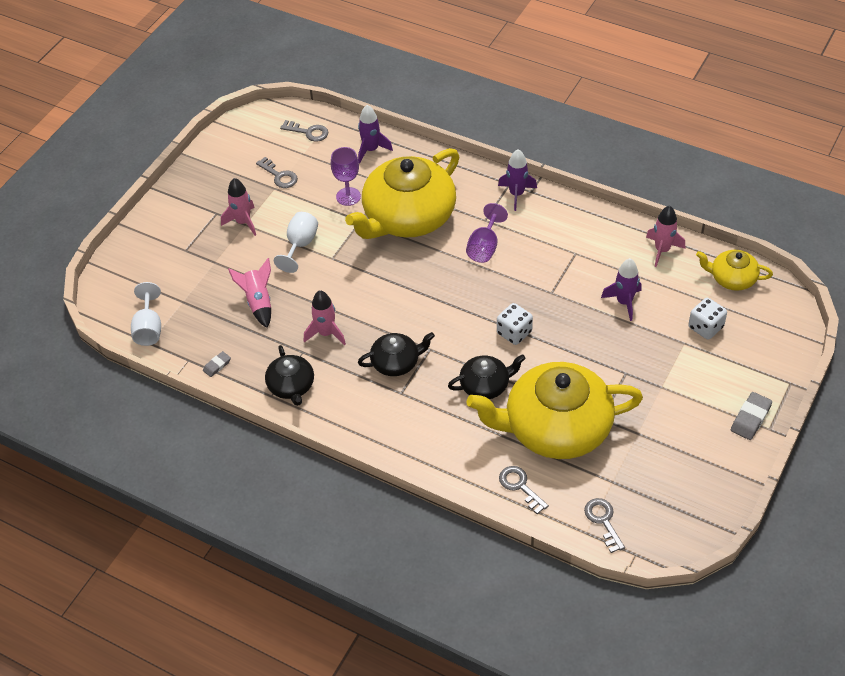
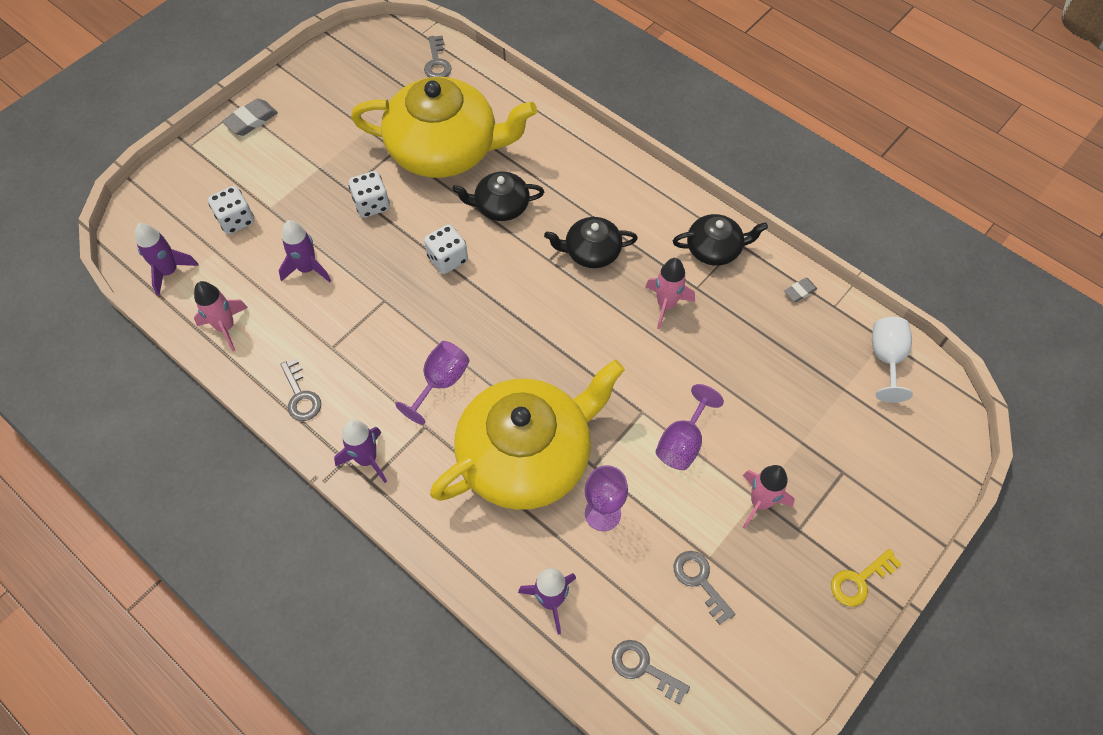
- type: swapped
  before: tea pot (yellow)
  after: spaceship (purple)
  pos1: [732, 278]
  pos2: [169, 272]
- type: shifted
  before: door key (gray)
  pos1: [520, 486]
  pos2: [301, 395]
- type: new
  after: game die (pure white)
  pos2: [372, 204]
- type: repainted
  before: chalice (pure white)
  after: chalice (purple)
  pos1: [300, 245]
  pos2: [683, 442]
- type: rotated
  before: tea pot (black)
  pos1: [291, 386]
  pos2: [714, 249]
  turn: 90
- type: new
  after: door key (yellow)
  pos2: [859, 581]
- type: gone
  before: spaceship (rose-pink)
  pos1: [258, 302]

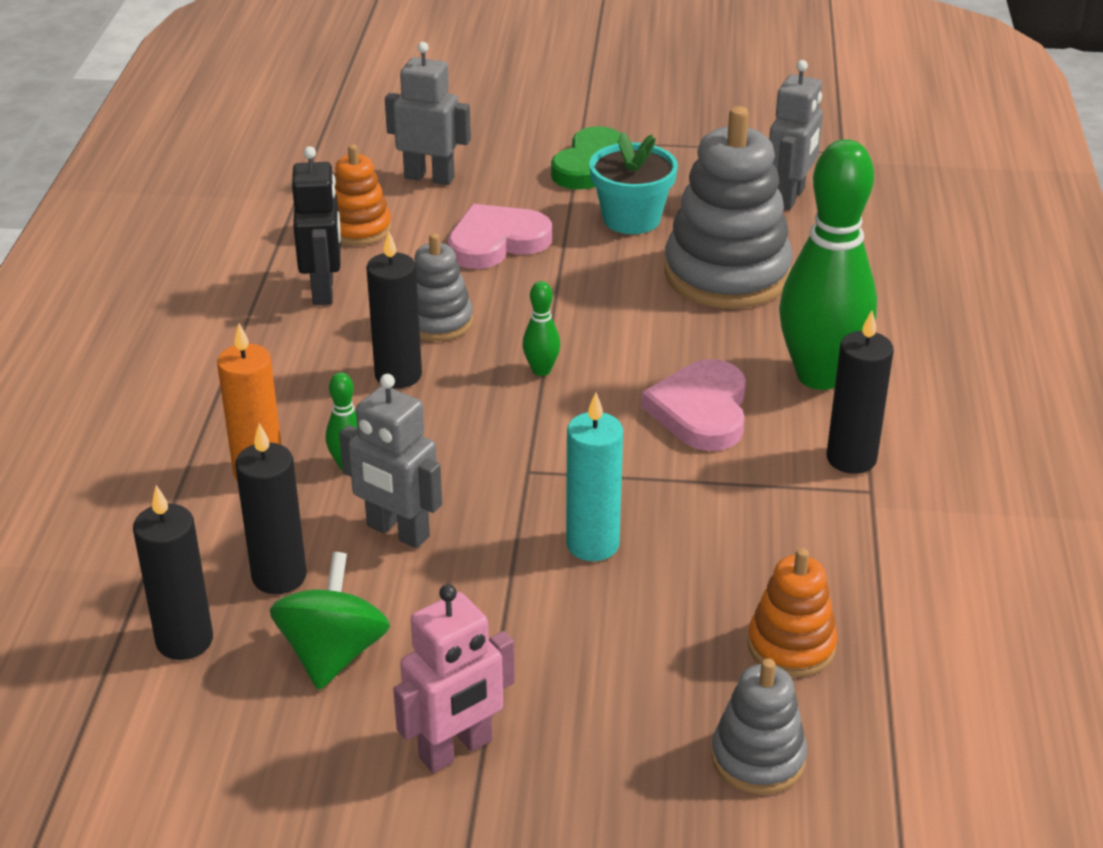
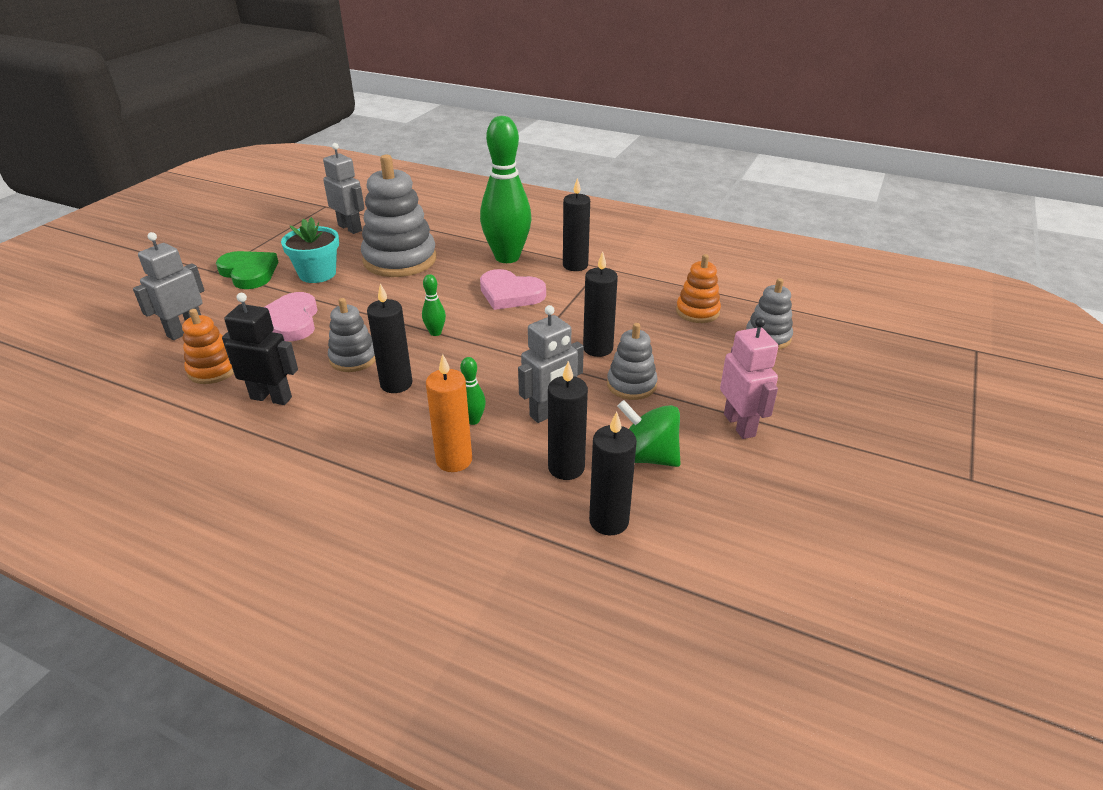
- type: repainted
  before: wax candle (teal)
  after: wax candle (black)
  pos1: [592, 544]
  pos2: [598, 348]
- type: new
  after: stacking rings (gray)
  pos2: [631, 385]

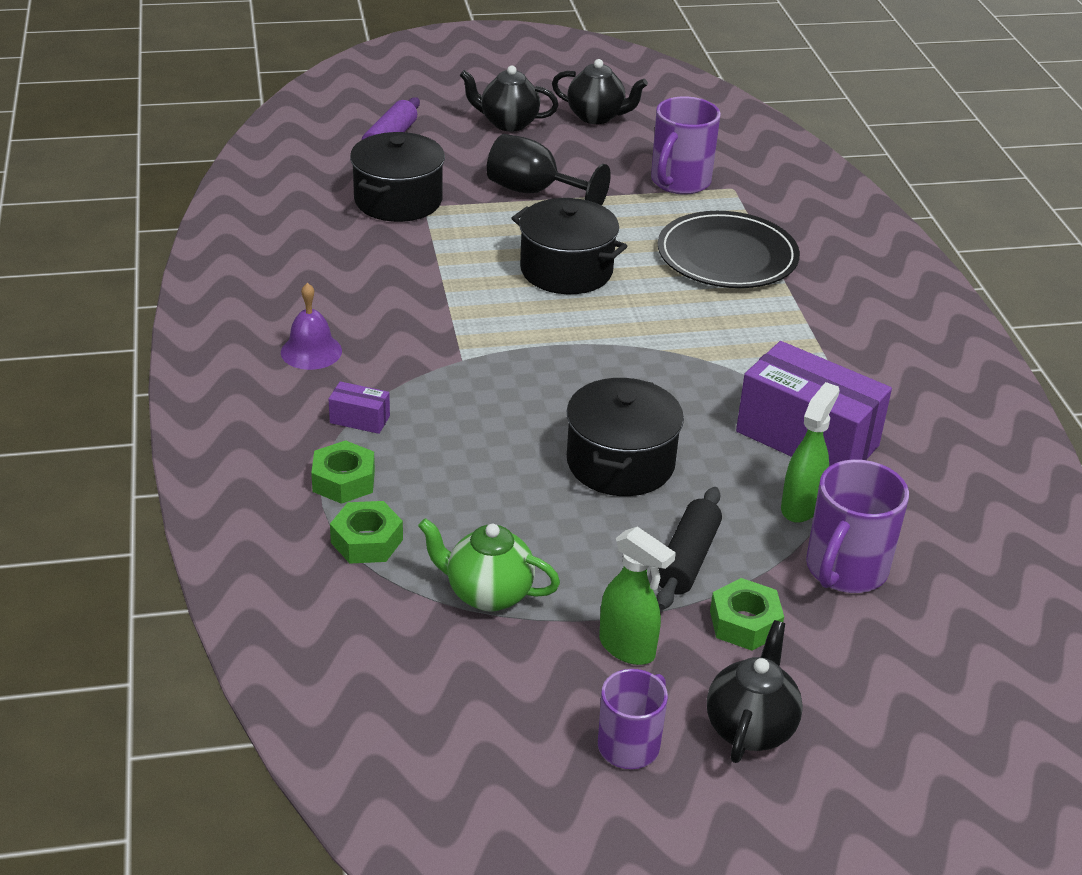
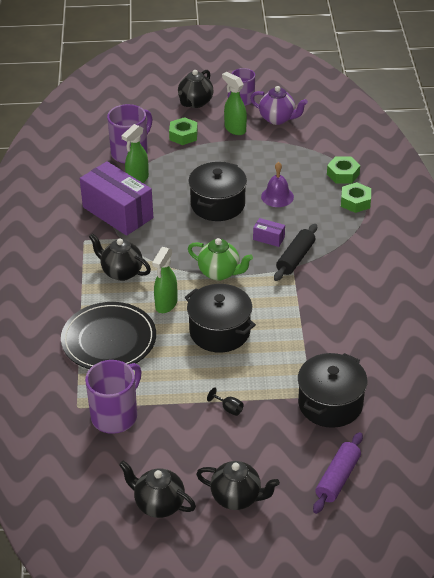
- type: new
  after: tea pot (black)
  pos2: [121, 272]
- type: new
  after: spray bottle (emerald)
  pos2: [166, 304]
- type: shifted
  before: tea pot (emerald)
  pos1: [488, 593]
  pos2: [219, 273]
- type: scaled
  before: chalice (black)
  pos1: [534, 192]
  pos2: [228, 408]
  scale: 0.41
- type: new
  after: tea pot (purple)
  pos2: [277, 119]
- type: shifted
  before: parcel (purple)
  pos1: [359, 419]
  pos2: [268, 238]
- type: shifted
  before: school bell (purple)
  pos1: [311, 351]
  pos2: [277, 196]
- type: shifted
  before: rolling pin (black)
  pos1: [687, 559]
  pos2: [295, 258]

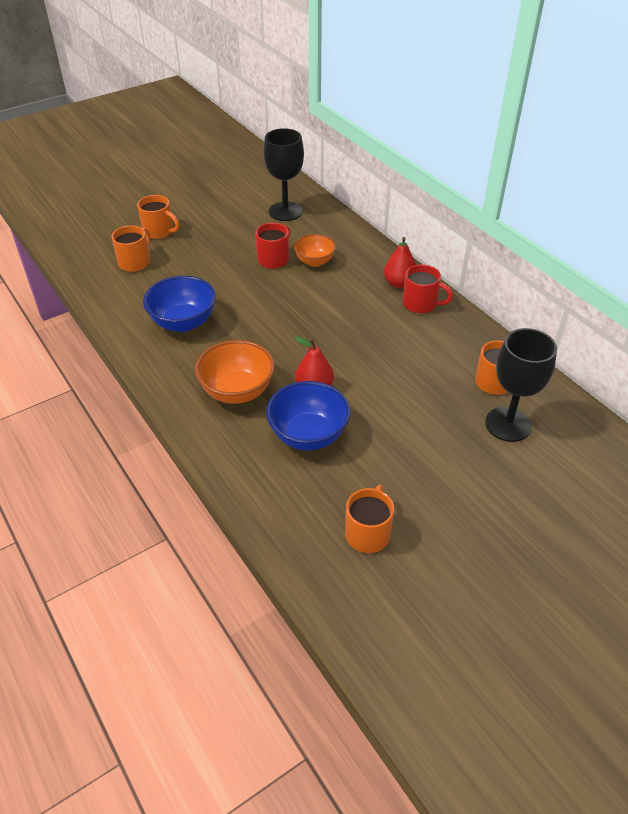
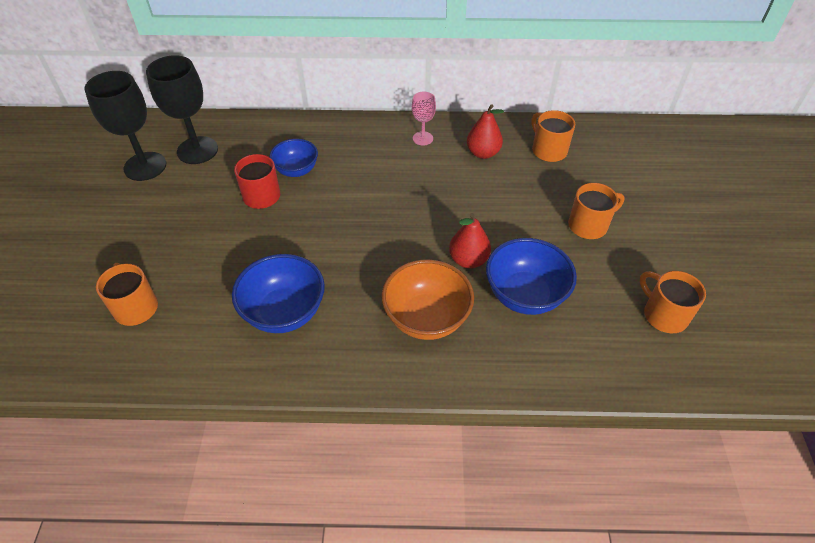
- type: shifted
  before: chalice (black)
  pos1: [508, 424]
  pos2: [145, 166]
- type: repainted
  before: bowl (orange)
  after: bowl (cobalt)
  pos1: [314, 261]
  pos2: [296, 170]
- type: swapped
  before: tea mug (scarlet)
  after: chalice (rose-pink)
  pos1: [421, 304]
  pos2: [422, 138]
- type: shifted
  before: pear (scarlet)
  pos1: [399, 283]
  pos2: [483, 153]
- type: shifted
  before: tea mug (orange)
  pos1: [159, 231]
  pos2: [589, 225]

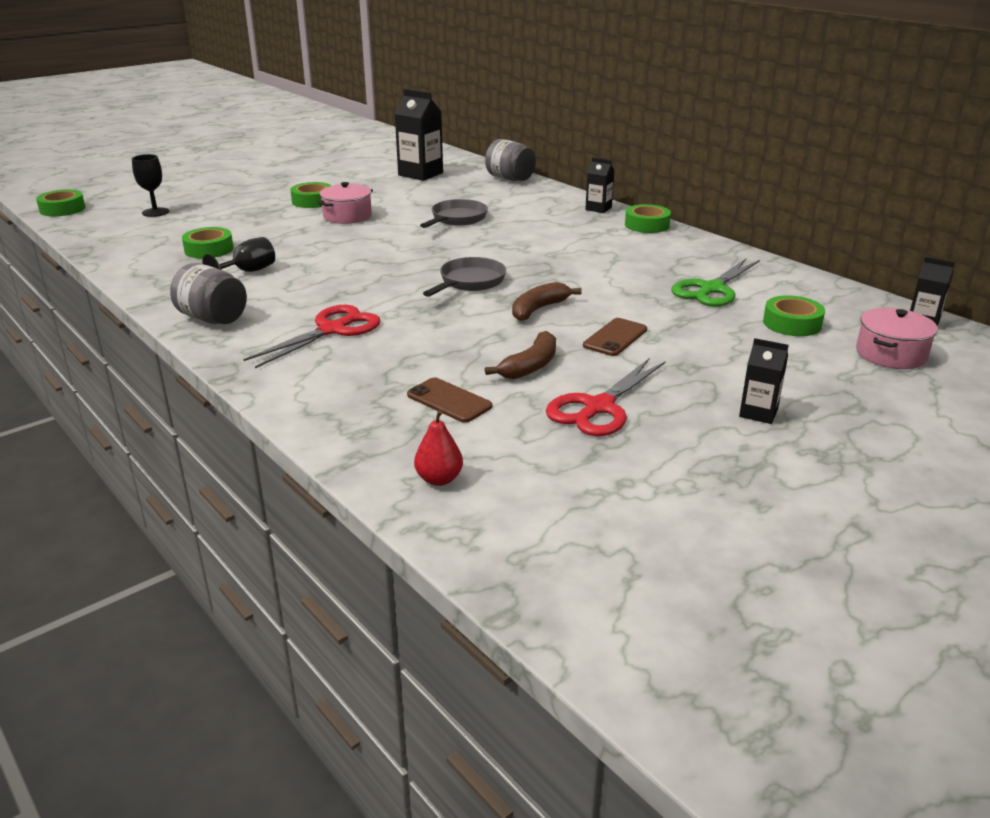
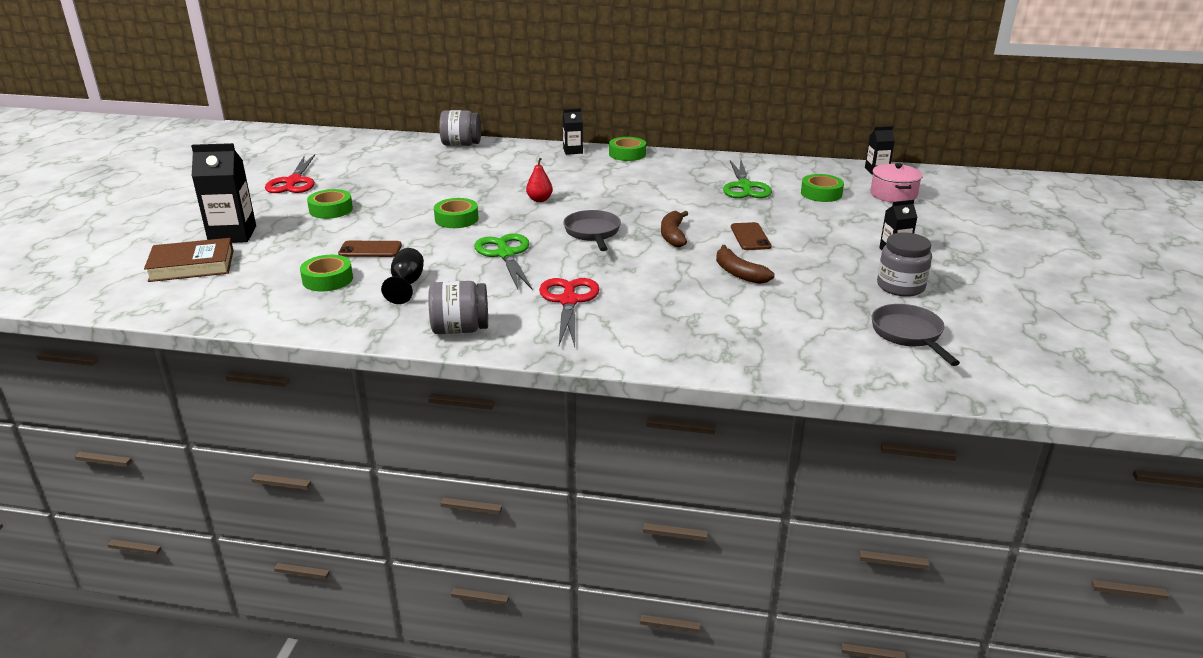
- type: swapped
  before: chalice (black)
  after: hardcover (dark brown)
  pos1: [155, 212]
  pos2: [192, 266]
- type: shifted
  before: carton (black)
  pos1: [420, 174]
  pos2: [232, 235]
- type: shifted
  before: pair of scissors (scarlet)
  pos1: [599, 407]
  pos2: [294, 182]
- type: shifted
  before: smartphone (dark brown)
  pos1: [449, 401]
  pos2: [370, 250]
- type: shifted
  before: sticky tape (emerald)
  pos1: [62, 209]
  pos2: [456, 219]
- type: new
  after: pair of scissors (emerald)
  pos2: [506, 254]
- type: shifted
  before: pear (scarlet)
  pos1: [439, 479]
  pos2: [539, 200]
- type: rotated
  before: banana fruit (dark brown)
  pos1: [530, 366]
  pos2: [739, 273]
  turn: 150
- type: shifted
  before: frying pan (gray)
  pos1: [457, 219]
  pos2: [909, 335]
- type: new
  after: jar (gray)
  pos2: [900, 286]
- type: gone
  before: cooking pot (rose-pink)
  pos1: [347, 216]

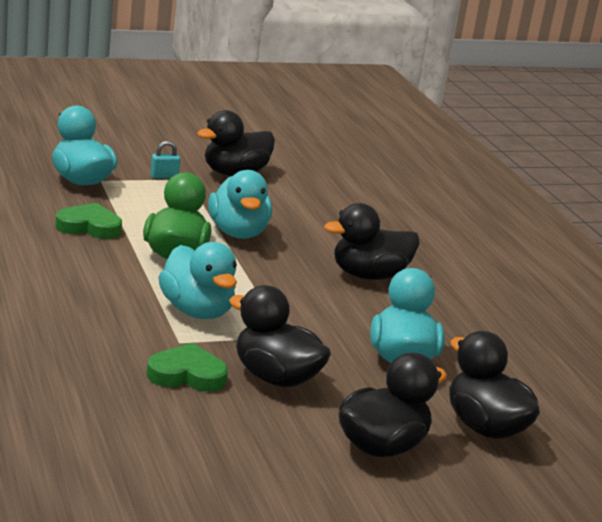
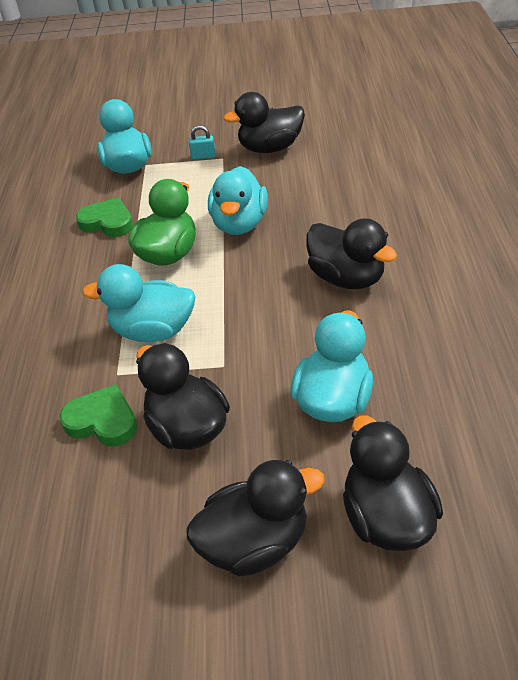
- type: rotated
  before: rubber duck (teal)
  pos1: [197, 311]
  pos2: [153, 330]
  turn: 105
- type: rotated
  before: rubber duck (black)
  pos1: [369, 275]
  pos2: [346, 278]
  turn: -135

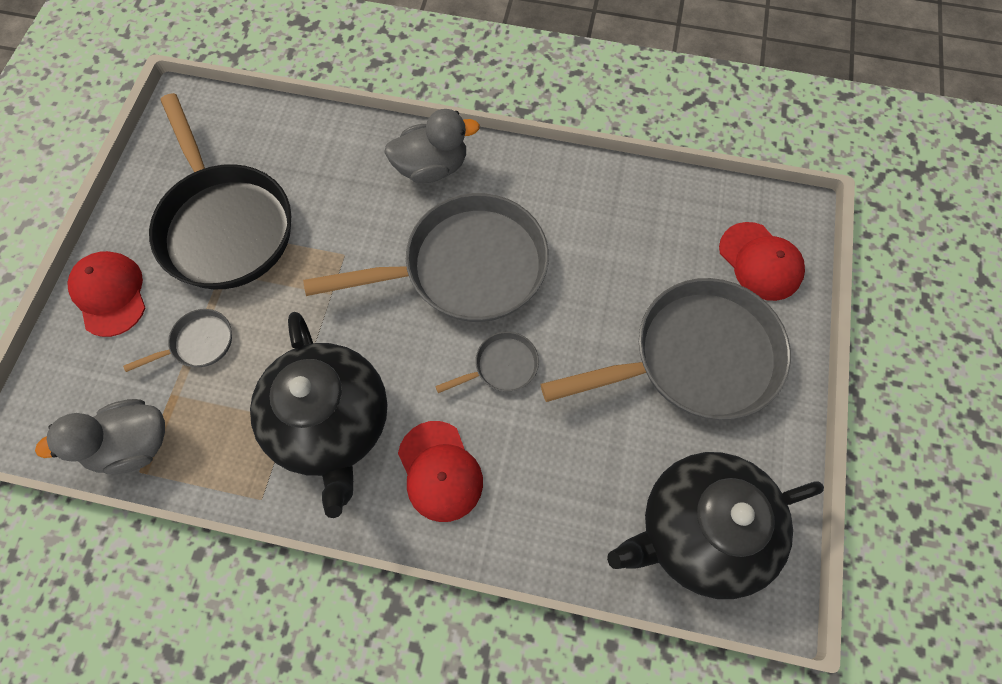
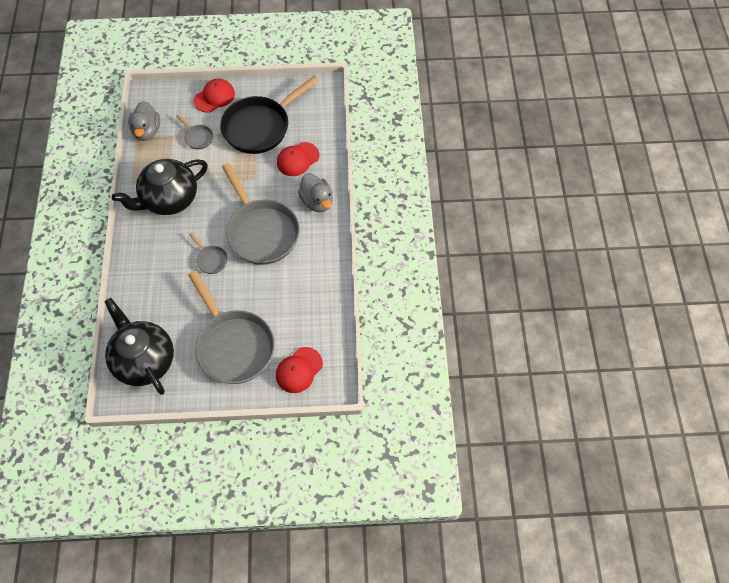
- type: rotated
  before: rubber duck (gray)
  pos1: [133, 444]
  pos2: [147, 131]
  turn: -150
- type: shifted
  before: cap (scarlet)
  pos1: [440, 471]
  pos2: [298, 159]

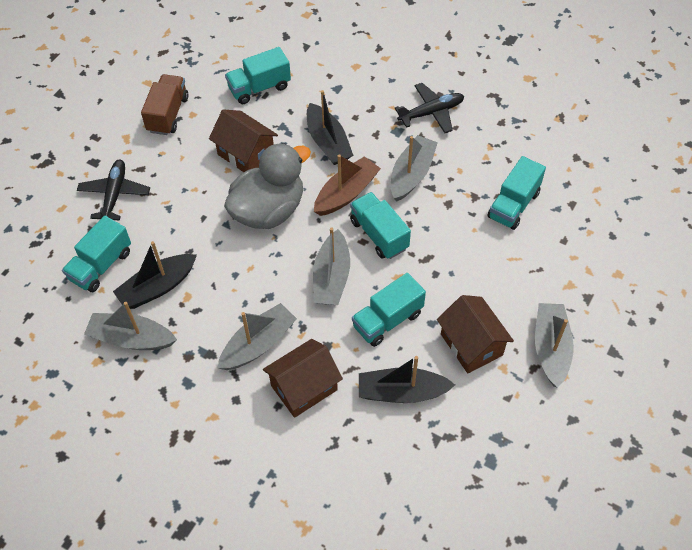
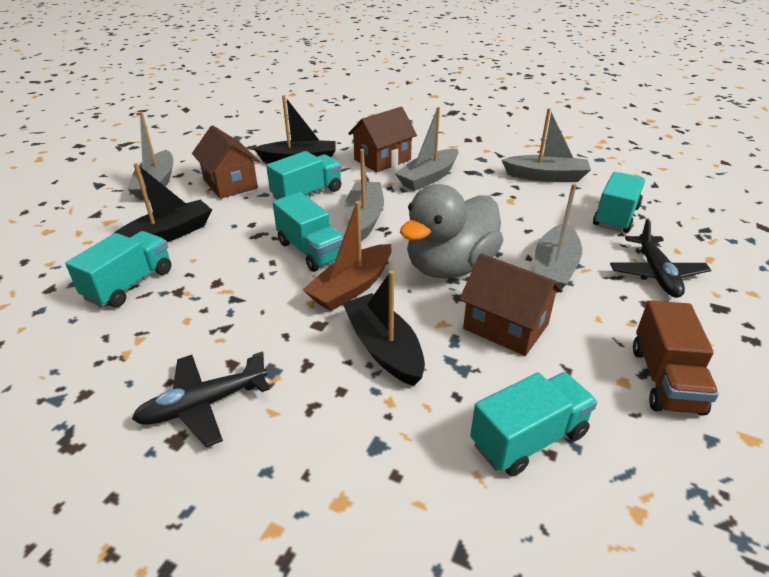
- type: shifted
  before: toy boat (black)
  pos1: [157, 287]
  pos2: [168, 235]
- type: shifted
  before: toy boat (gray)
  pos1: [411, 174]
  pos2: [554, 268]

